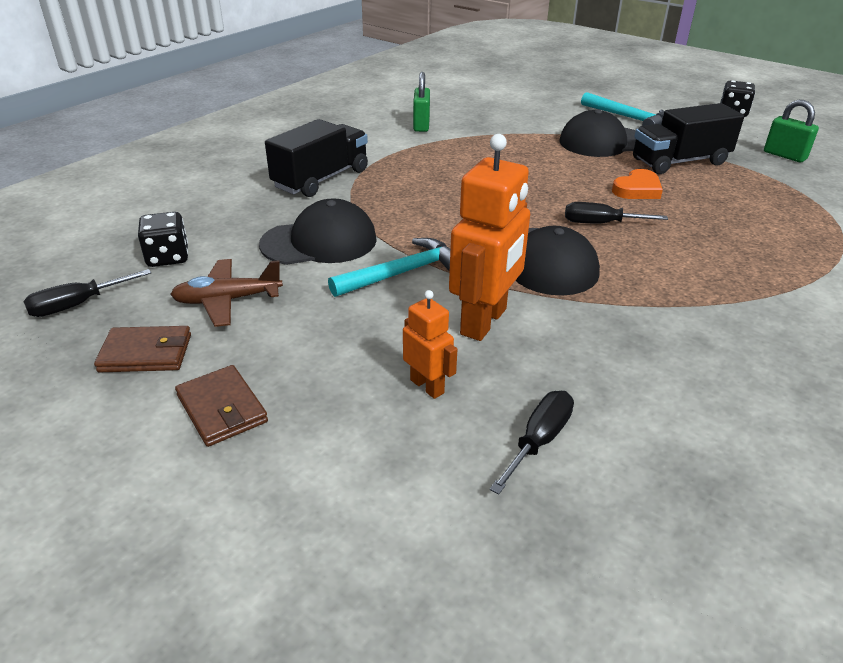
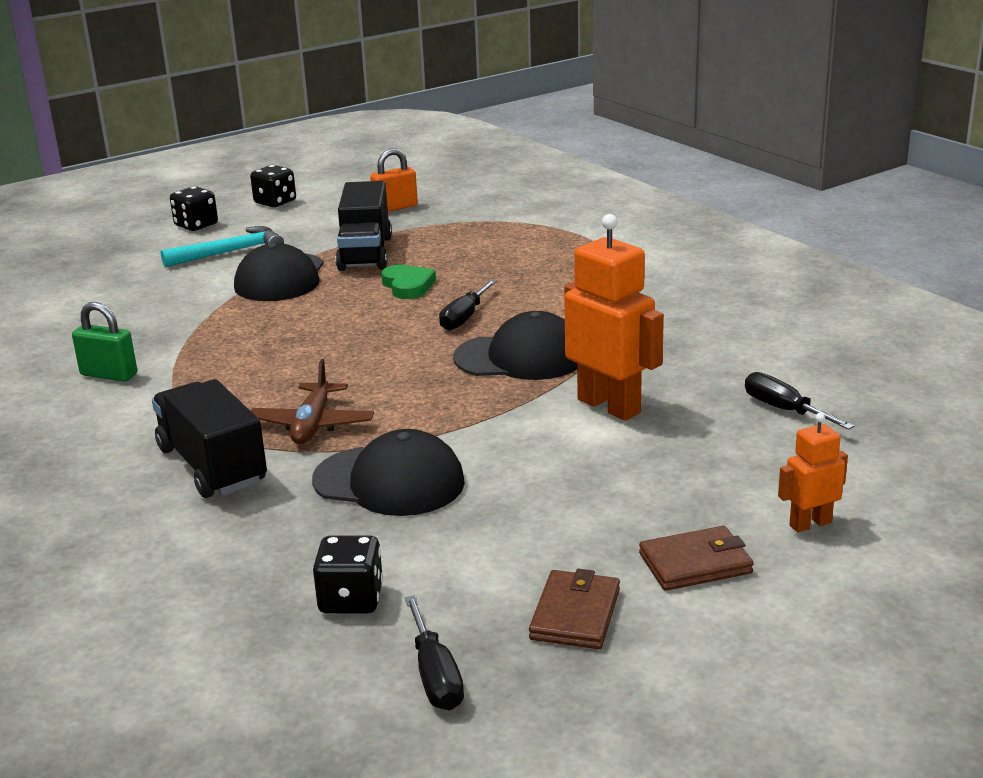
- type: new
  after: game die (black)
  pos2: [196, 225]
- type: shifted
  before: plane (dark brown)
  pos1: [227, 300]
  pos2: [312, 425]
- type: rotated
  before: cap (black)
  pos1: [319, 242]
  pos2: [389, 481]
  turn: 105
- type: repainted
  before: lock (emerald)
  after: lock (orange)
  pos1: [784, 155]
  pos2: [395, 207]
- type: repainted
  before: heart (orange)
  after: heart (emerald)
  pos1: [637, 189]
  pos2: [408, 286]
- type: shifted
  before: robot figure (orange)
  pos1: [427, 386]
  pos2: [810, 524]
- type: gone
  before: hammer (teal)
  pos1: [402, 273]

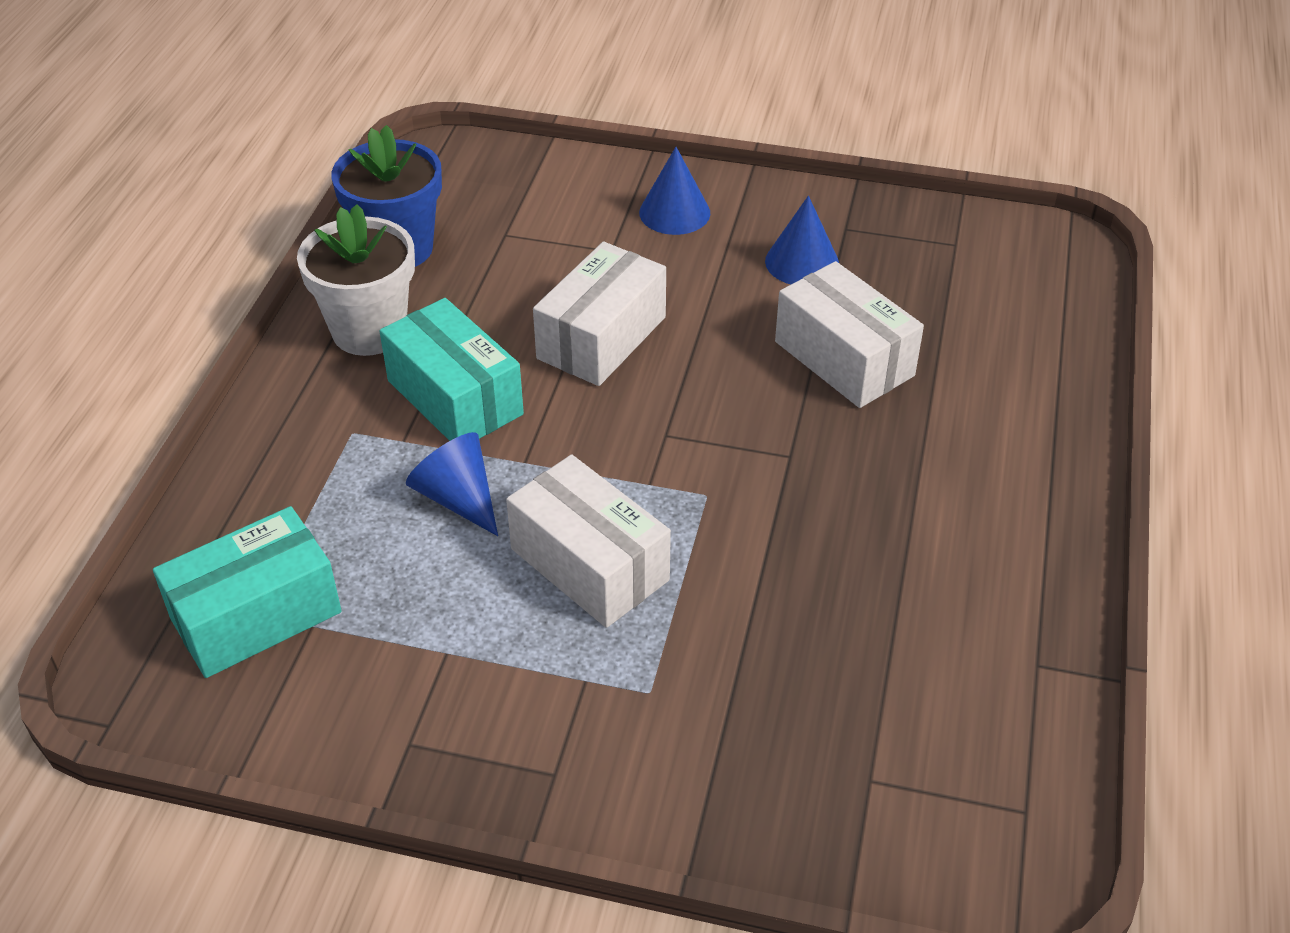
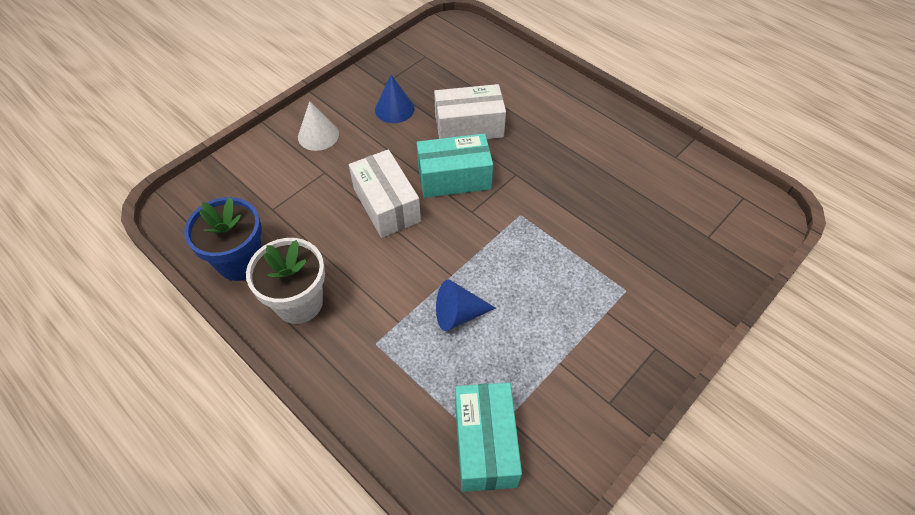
- type: repainted
  before: cone shape (cobalt)
  after: cone shape (pure white)
  pos1: [674, 212]
  pos2: [318, 135]
- type: shifted
  before: parcel (teal)
  pos1: [455, 397]
  pos2: [454, 178]
- type: gone
  before: parcel (pure white)
  pos1: [589, 564]

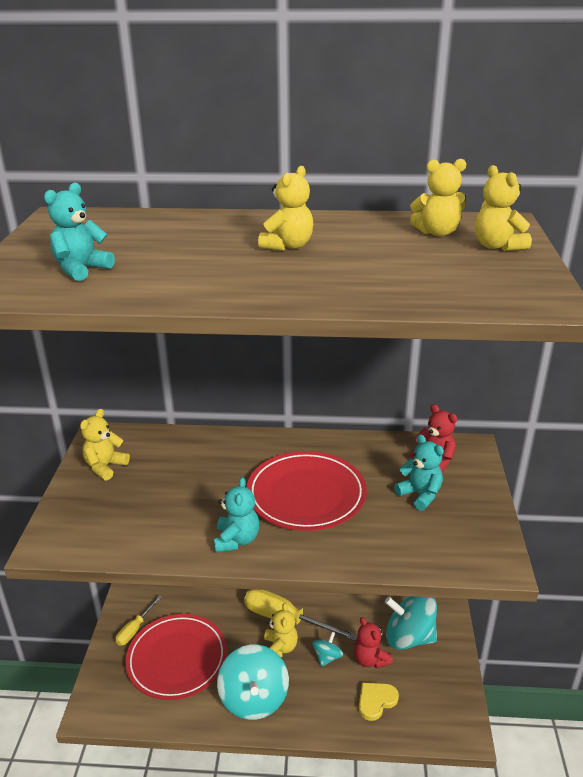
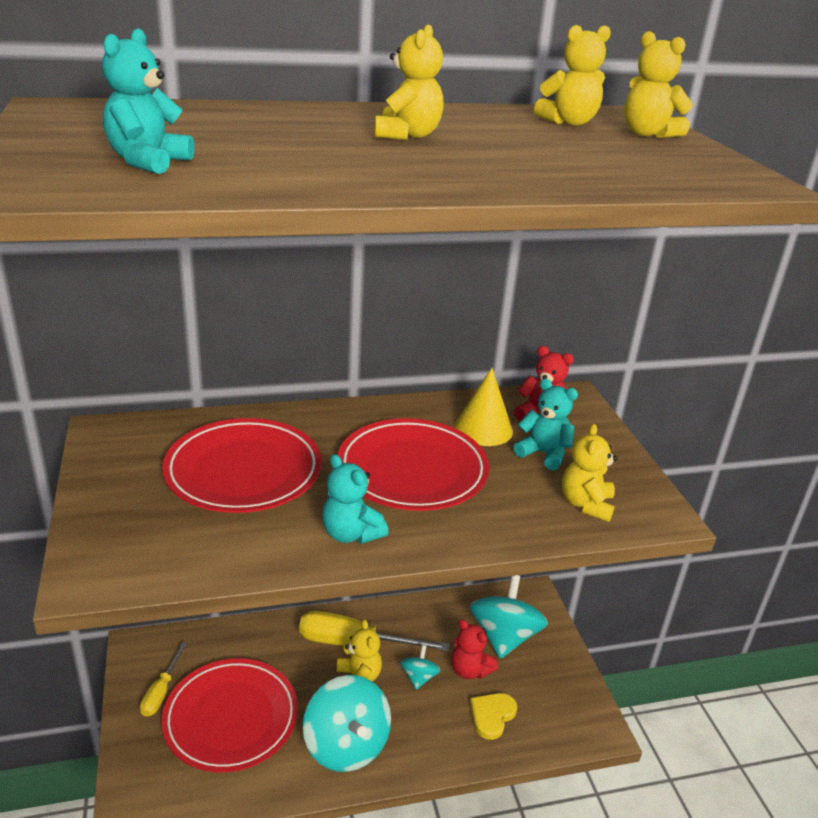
- type: new
  after: dinner plate (scarlet)
  pos2: [243, 471]
- type: rotated
  before: teddy (teal)
  pos1: [237, 540]
  pos2: [351, 534]
  turn: 150
- type: new
  after: cone shape (yellow)
  pos2: [483, 429]
- type: rotated
  before: toy top (teal)
  pos1: [409, 637]
  pos2: [504, 636]
  turn: 105
- type: shifted
  before: teddy (yellow)
  pos1: [105, 467]
  pos2: [586, 504]

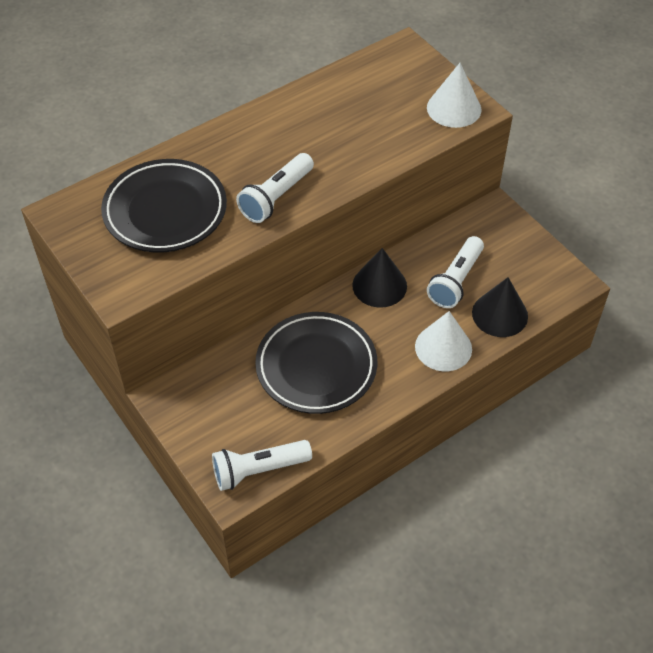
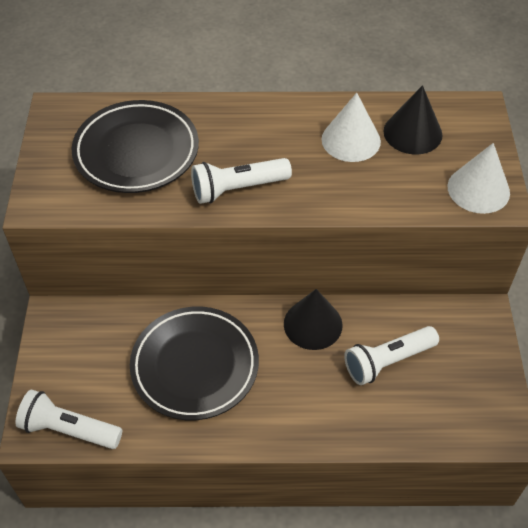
- type: shifted
  before: cone shape (pure white)
  pos1: [443, 347]
  pos2: [351, 140]
- type: shifted
  before: cone shape (black)
  pos1: [500, 314]
  pos2: [412, 133]

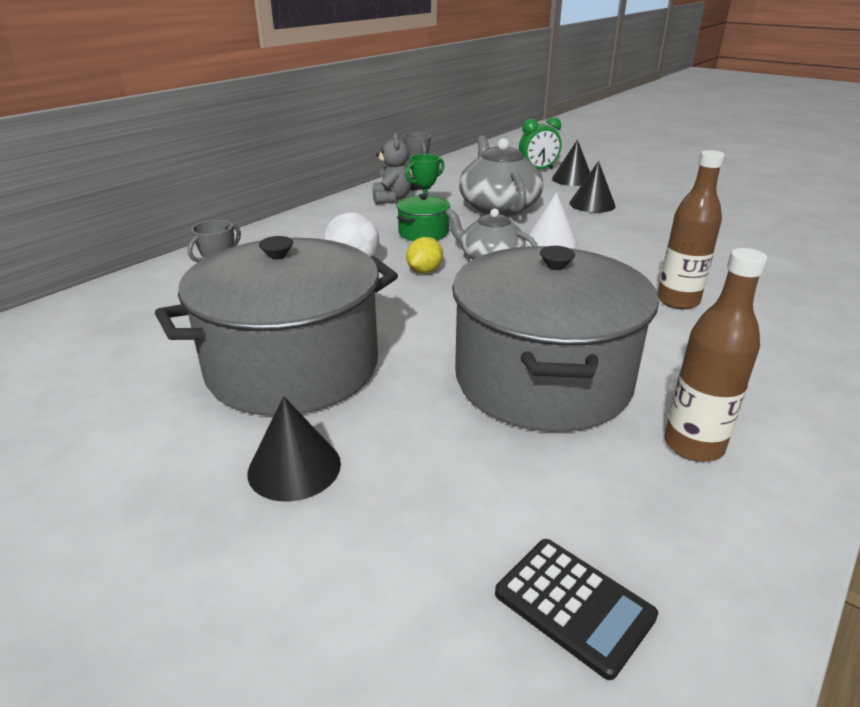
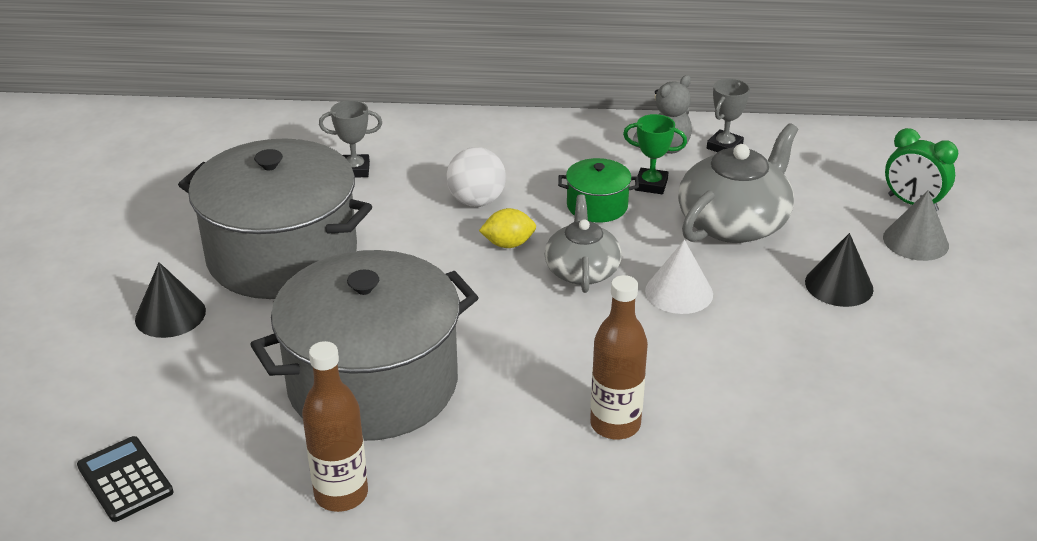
- type: rotated
  before: adding machine (black)
  pos1: [574, 605]
  pos2: [125, 479]
  turn: 135
- type: repainted
  before: cone shape (black)
  after: cone shape (gray)
  pos1: [572, 179]
  pos2: [915, 241]

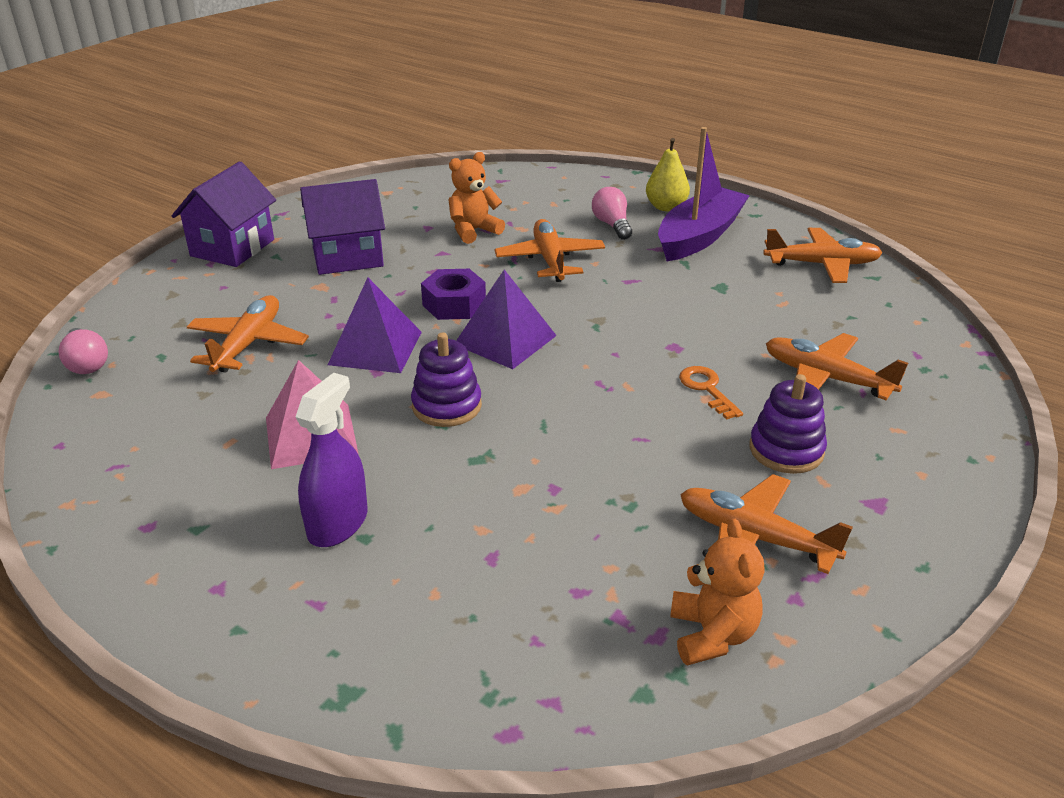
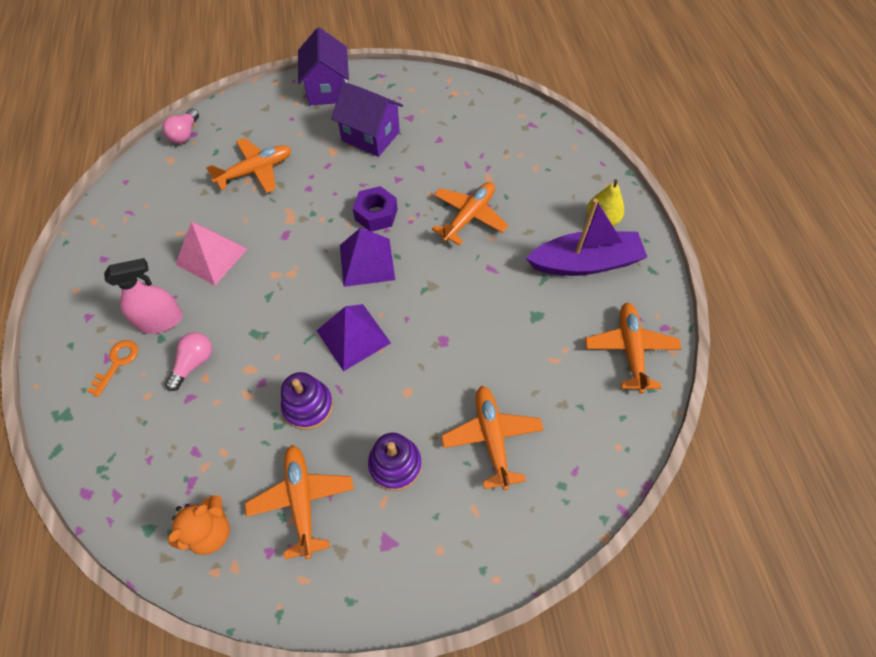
- type: shifted
  before: door key (orange)
  pos1: [707, 389]
  pos2: [117, 363]
- type: repainted
  before: spray bottle (purple)
  after: spray bottle (rose-pink)
  pos1: [338, 523]
  pos2: [161, 321]
- type: shifted
  before: lightbulb (rose-pink)
  pos1: [612, 225]
  pos2: [194, 363]
- type: shifted
  before: stacking rings (purple)
  pos1: [446, 406]
  pos2: [308, 406]
- type: rotated
  before: house (purple)
  pos1: [232, 248]
  pos2: [328, 89]
  turn: -75
- type: shifted
  before: solid pyramid (purple)
  pos1: [375, 348]
  pos2: [353, 336]
- type: rotated
  before: plane (orange)
  pos1: [822, 264]
  pos2: [630, 349]
  turn: -135
- type: gone
  before: teddy (orange)
  pos1: [473, 231]

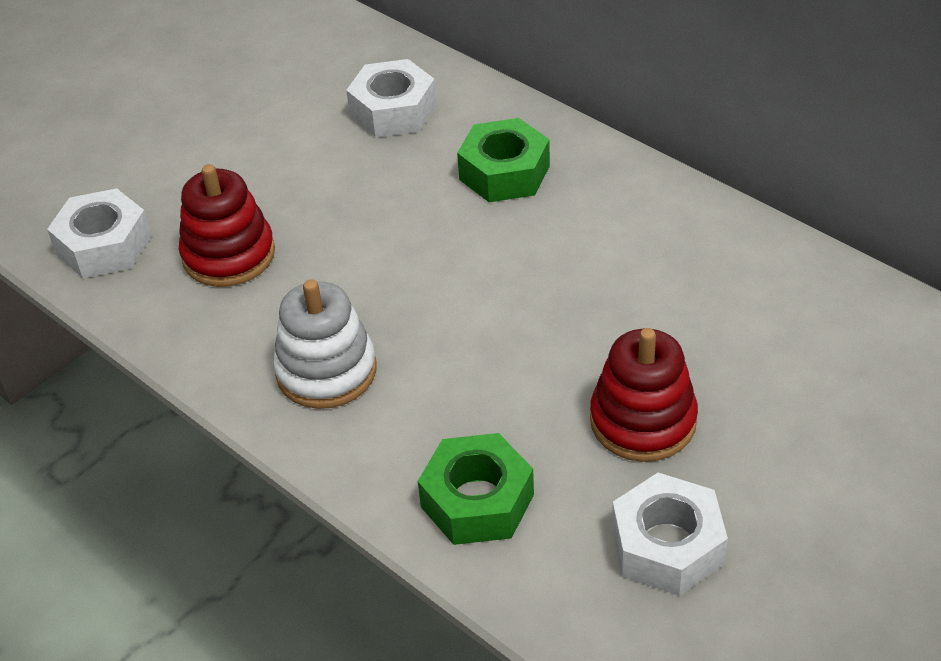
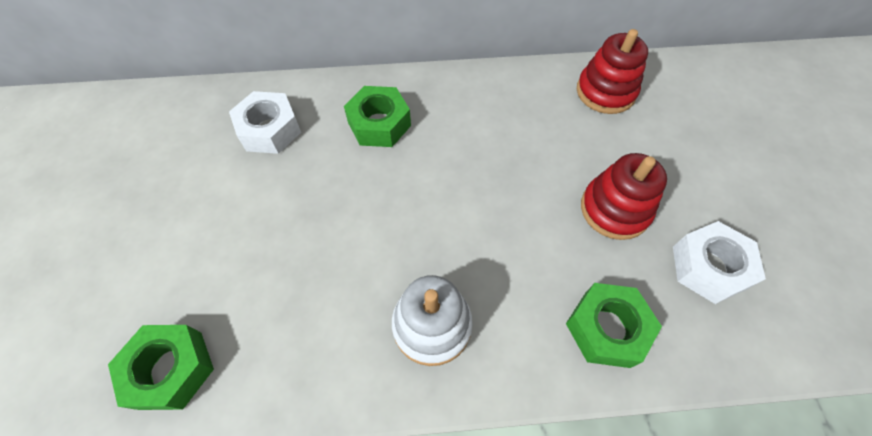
- type: repainted
  before: hex nut (pure white)
  after: hex nut (emerald)
  pos1: [104, 246]
  pos2: [171, 370]
- type: shifted
  before: stacking rings (scarlet)
  pos1: [229, 255]
  pos2: [605, 92]

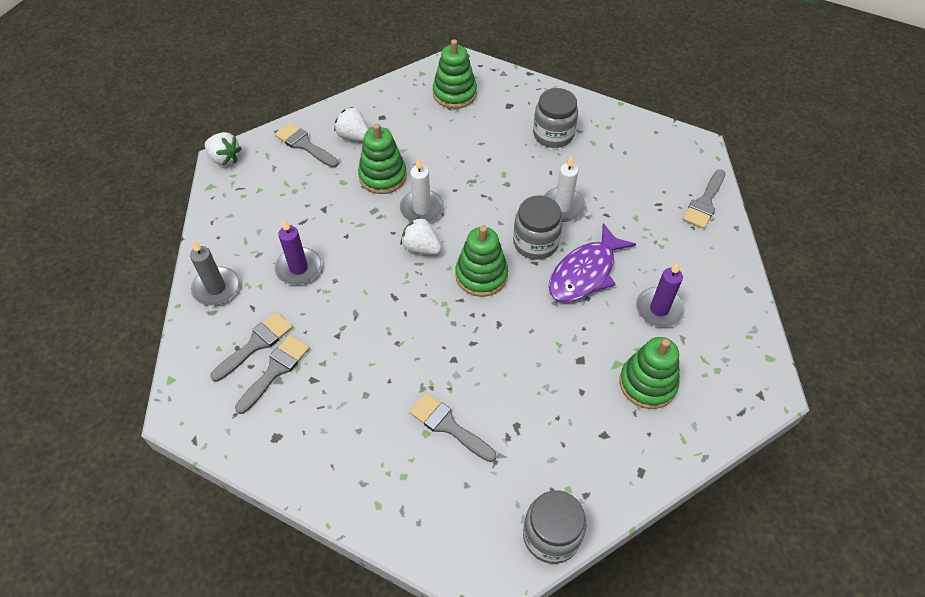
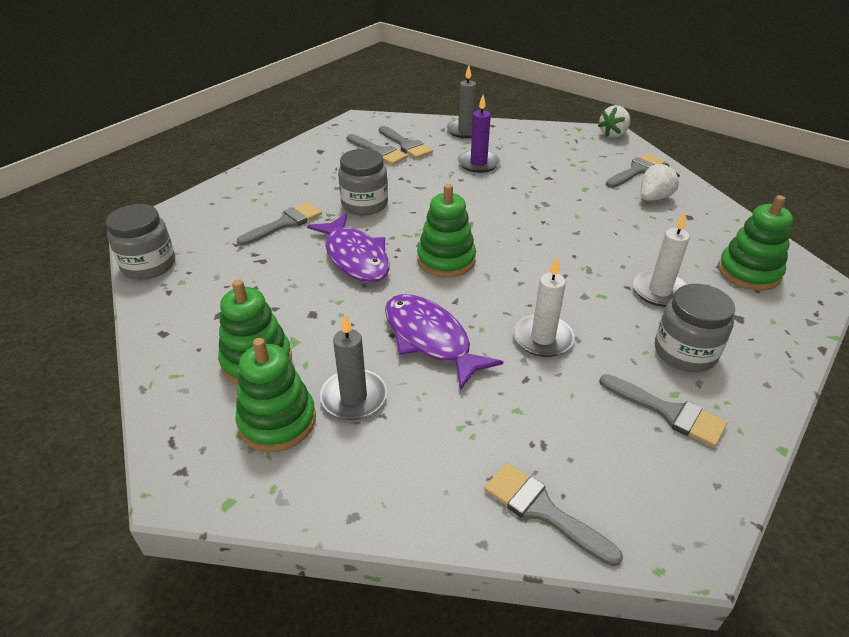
- type: shifted
  before: stacking rings (emerald)
  pos1: [383, 176]
  pos2: [277, 421]
- type: new
  after: toy fish (purple)
  pos2: [355, 257]
- type: repainted
  before: wax candle (purple)
  after: wax candle (gray)
  pos1: [659, 309]
  pos2: [353, 397]
- type: shifted
  before: jar (gray)
  pos1: [535, 243]
  pos2: [364, 204]
- type: new
  after: brush (gray)
  pos2: [668, 412]
- type: shifted
  before: wax candle (pure white)
  pos1: [422, 209]
  pos2: [659, 291]
- type: gone
  before: toy strawberry (pure white)
  pos1: [421, 247]

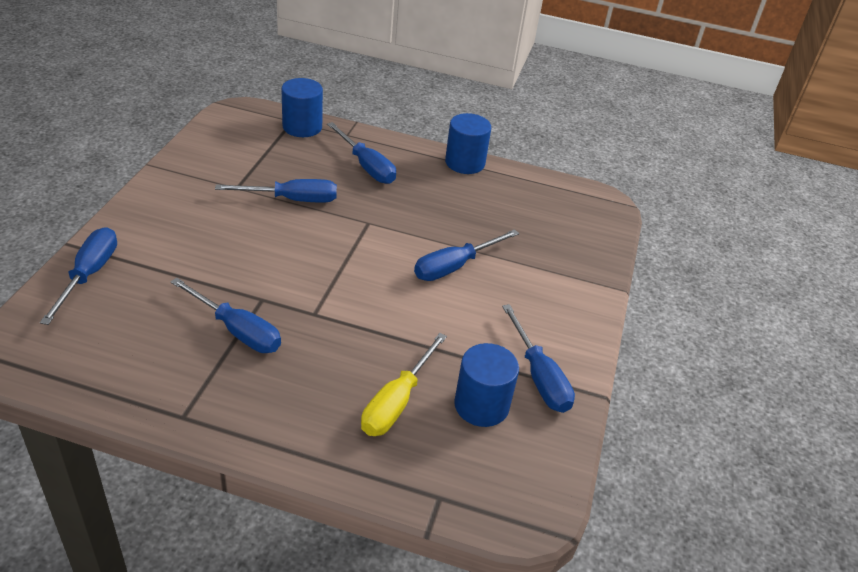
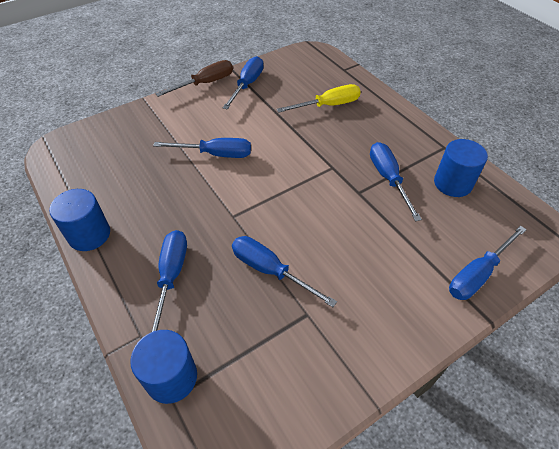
- type: new
  after: hand screwdriver (dark brown)
  pos2: [205, 83]
- type: shifted
  before: cylinder shape (cobalt)
  pos1: [481, 405]
  pos2: [452, 183]

